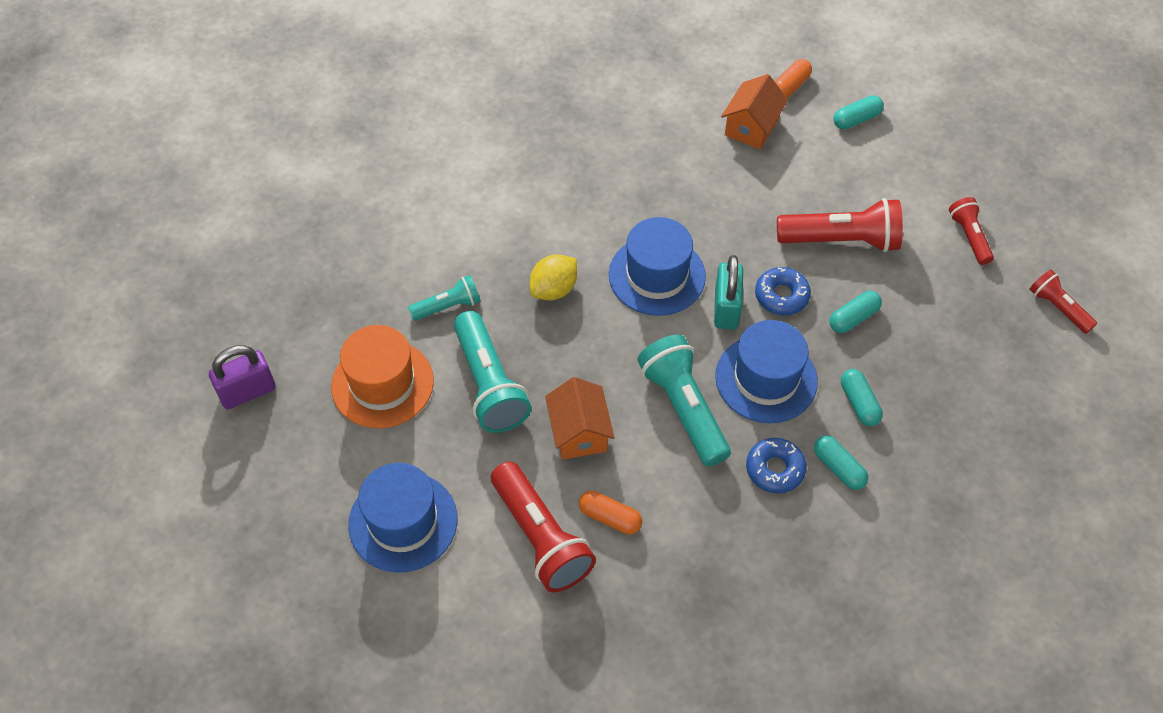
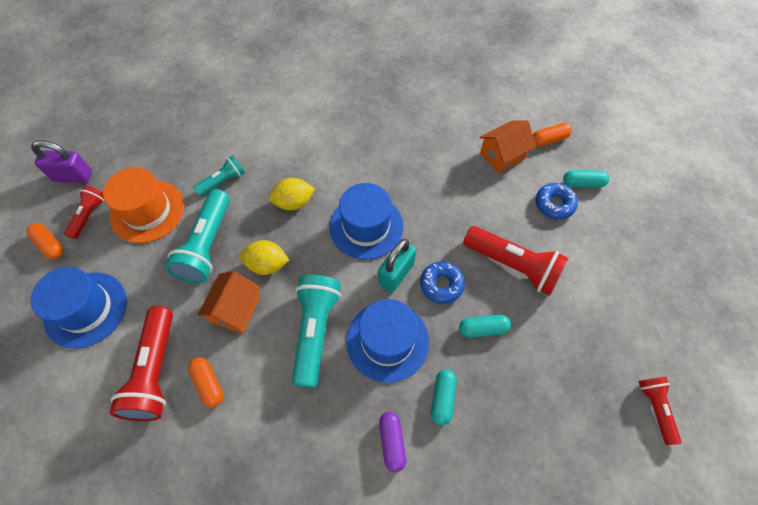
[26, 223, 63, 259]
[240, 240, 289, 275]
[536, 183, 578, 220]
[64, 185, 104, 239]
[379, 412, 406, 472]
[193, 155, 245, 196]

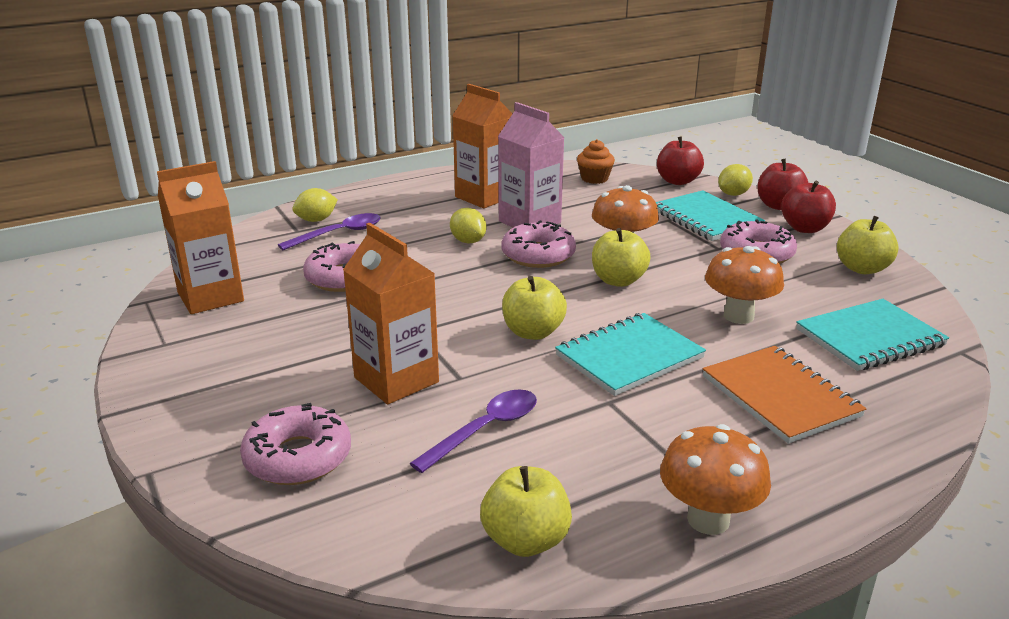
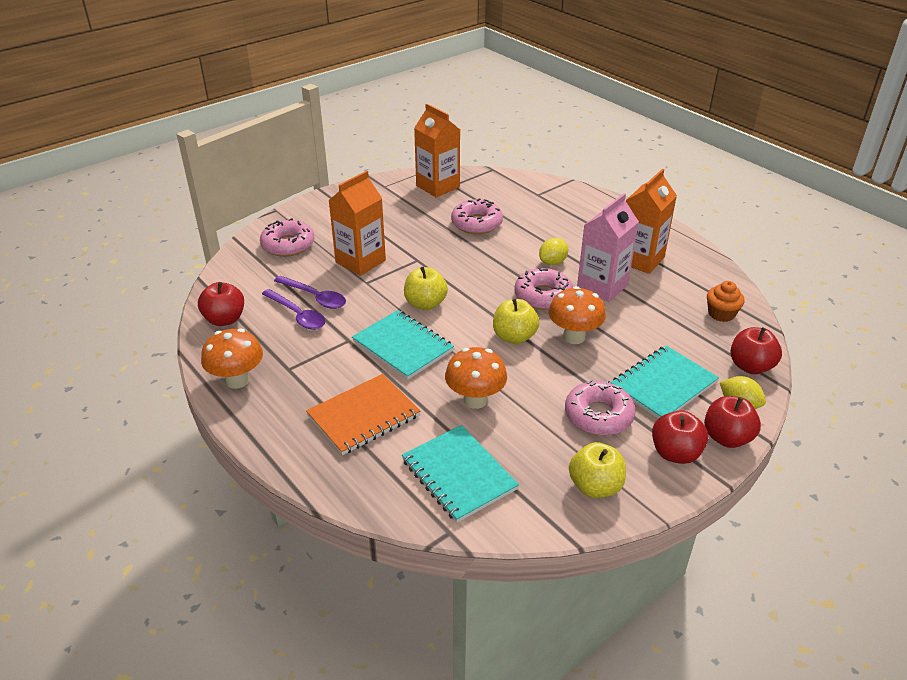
[292, 188, 338, 222] (first image)
[262, 289, 325, 330]
[198, 282, 244, 326]

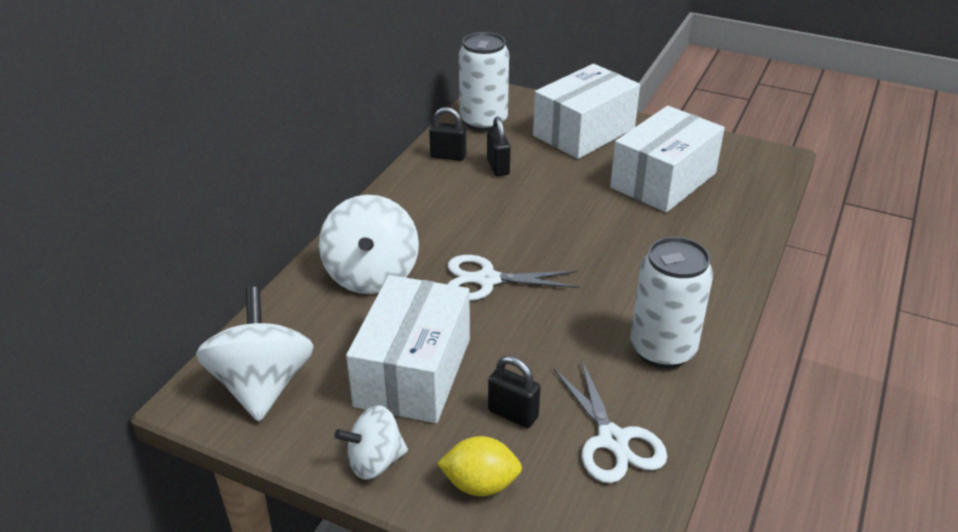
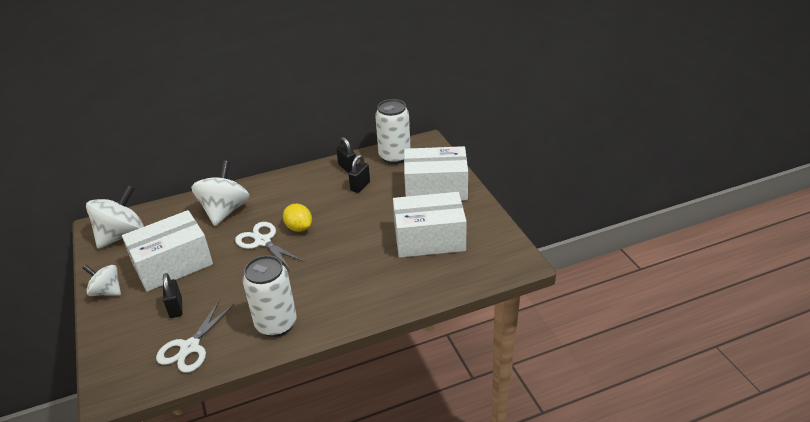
[283, 204, 312, 232]
[191, 160, 250, 226]

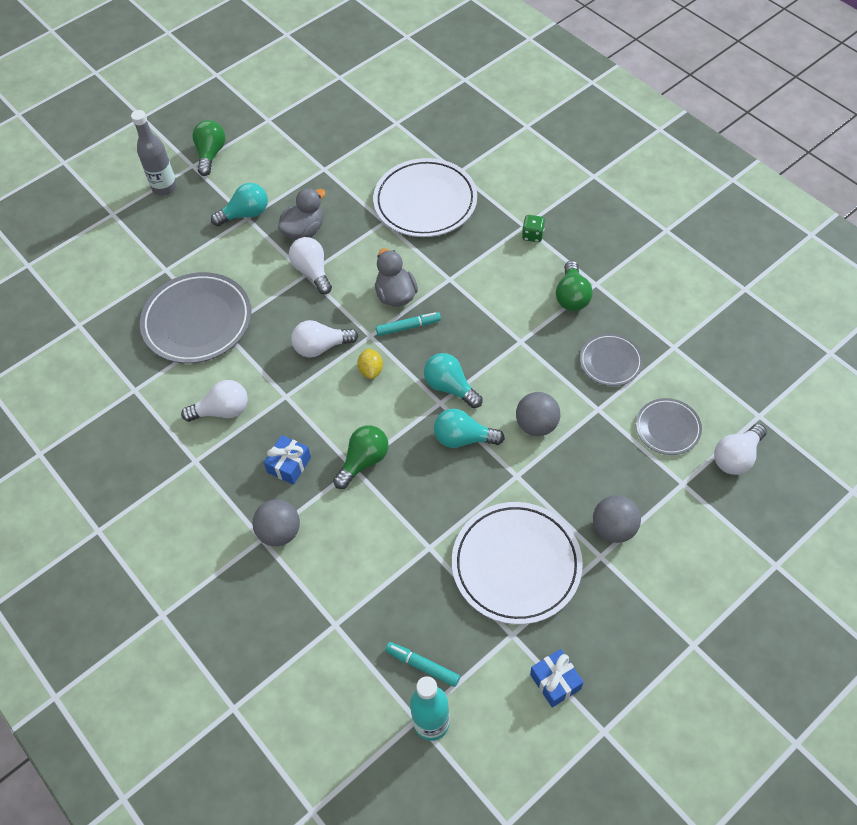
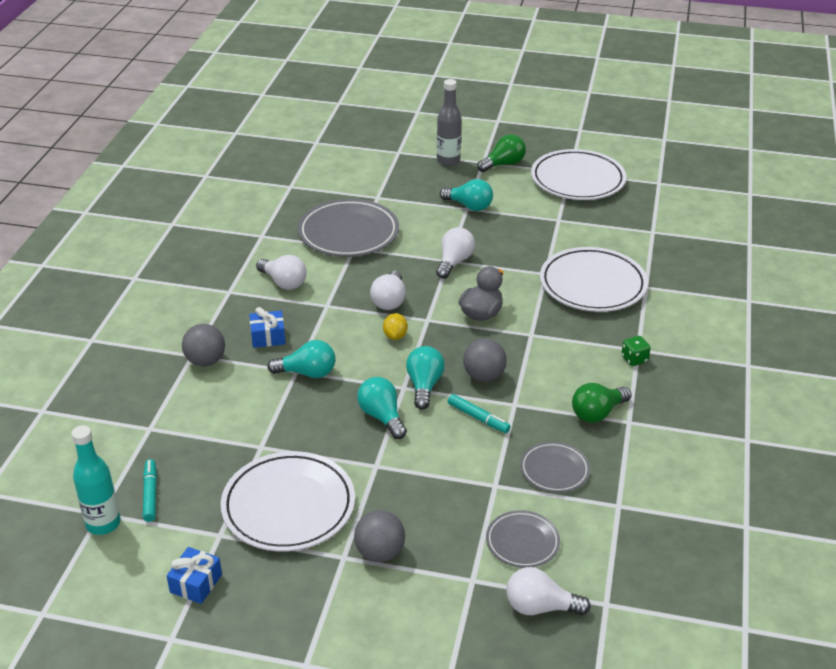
[278, 188, 326, 240] (first image)
[531, 149, 626, 200]
[448, 394, 511, 433]
[463, 338, 507, 382]
[267, 340, 335, 378]
[370, 271, 406, 310]
[383, 313, 408, 340]

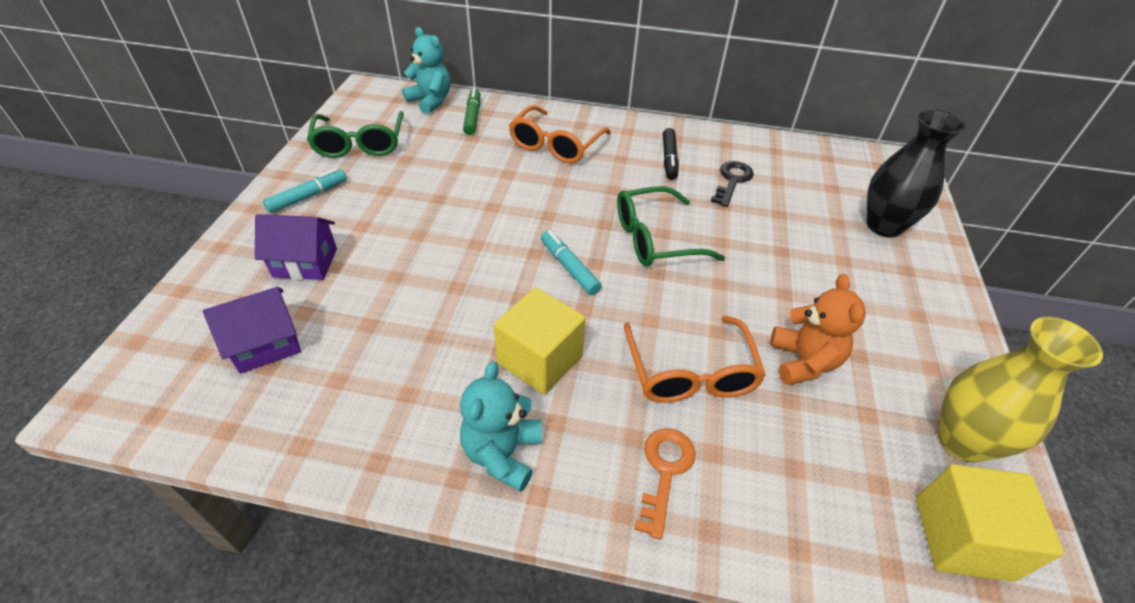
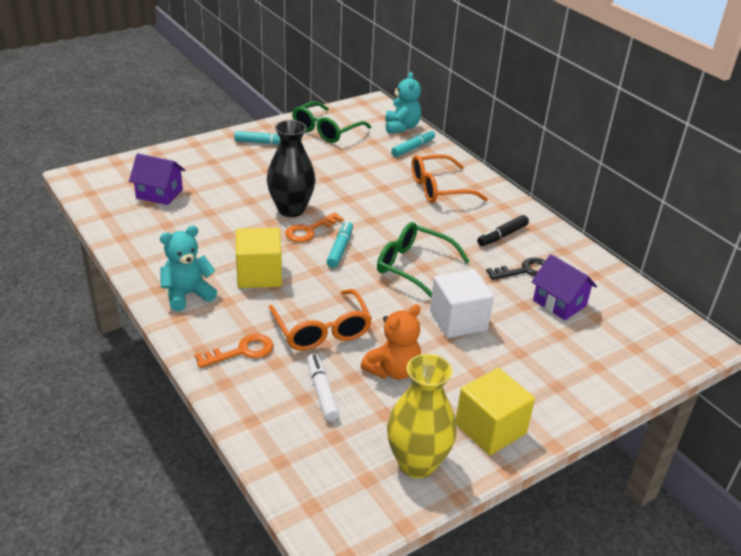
[285, 212, 344, 242]
[307, 354, 339, 421]
[430, 269, 494, 338]
[532, 254, 597, 320]
[267, 120, 316, 217]
[456, 368, 535, 455]
[391, 130, 435, 157]
[268, 289, 372, 351]

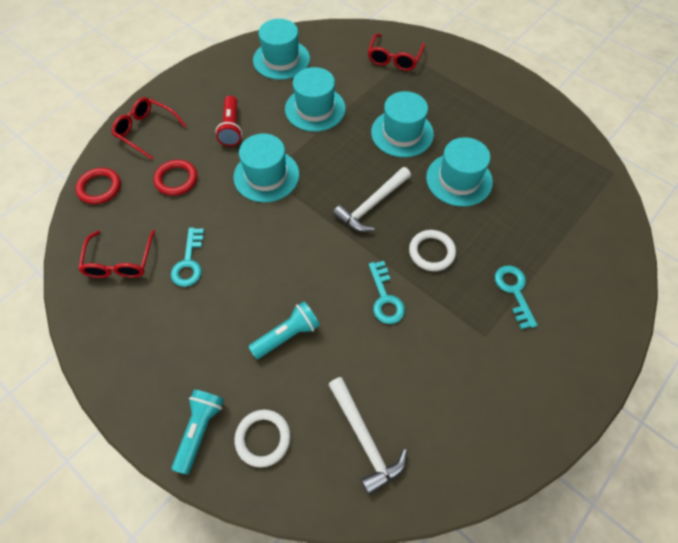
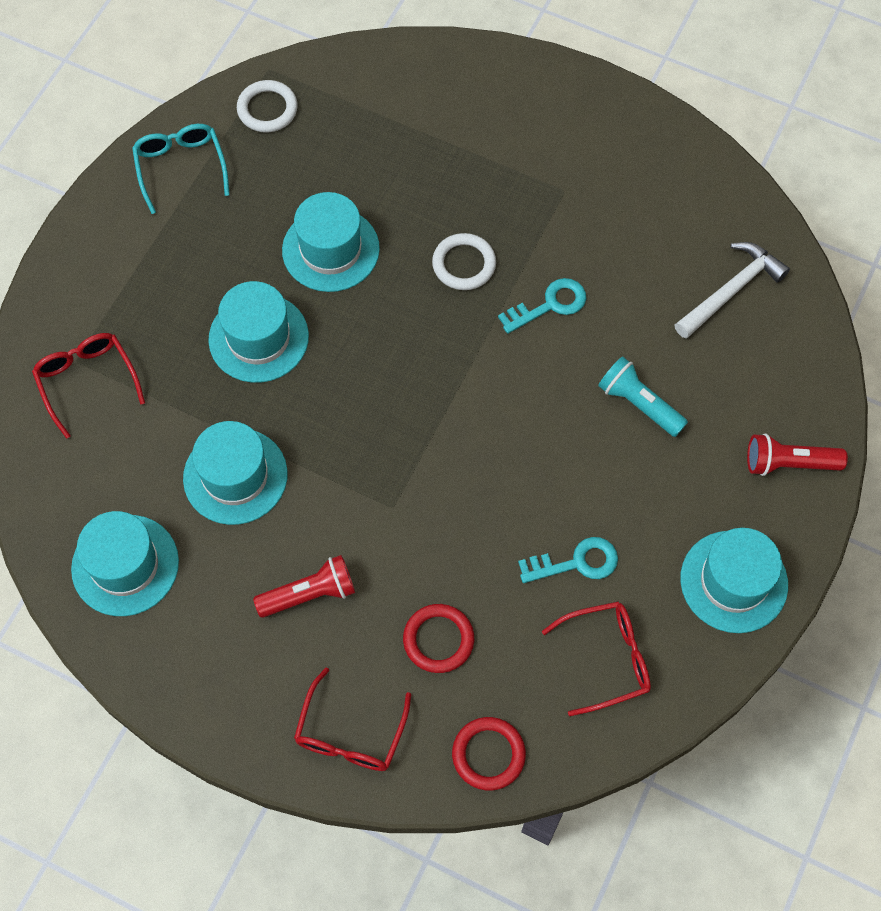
[333, 167, 411, 232] (first image)
[495, 265, 538, 329] (first image)
[132, 124, 230, 214]
[680, 528, 788, 633]
[237, 80, 298, 132]
[747, 433, 848, 476]
[32, 333, 145, 439]

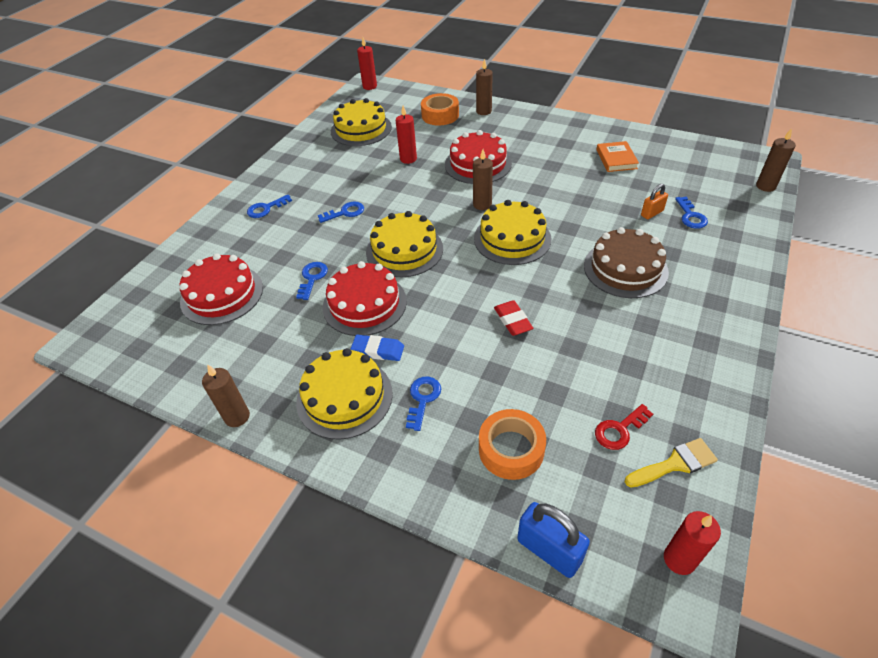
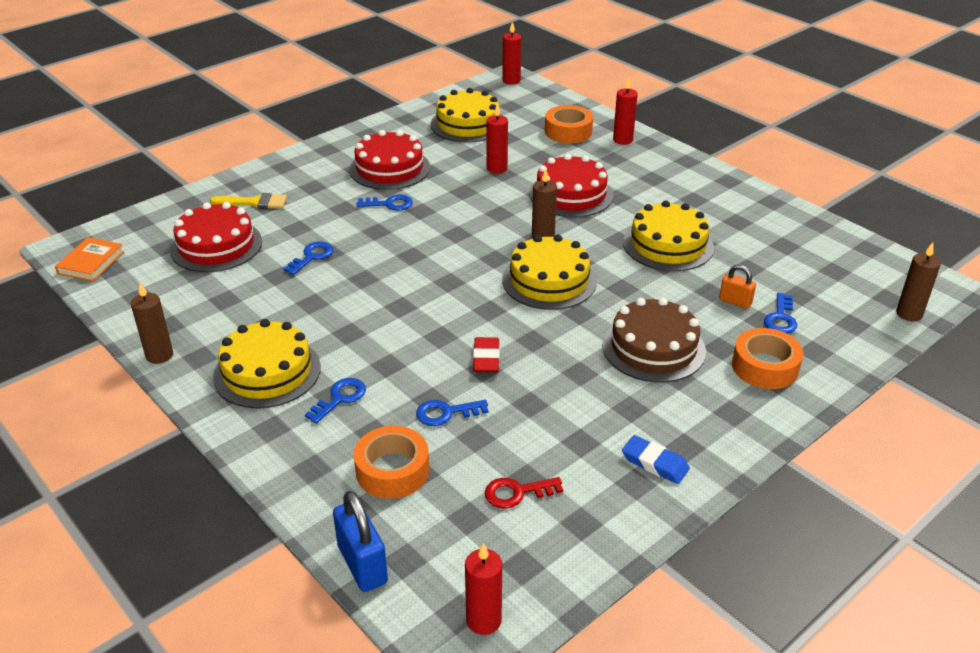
[732, 328, 803, 389]
[416, 400, 488, 426]
[349, 130, 430, 190]
[622, 435, 690, 484]
[623, 201, 714, 271]
[55, 237, 124, 282]
[210, 193, 287, 209]
[613, 77, 638, 145]
[719, 265, 756, 309]

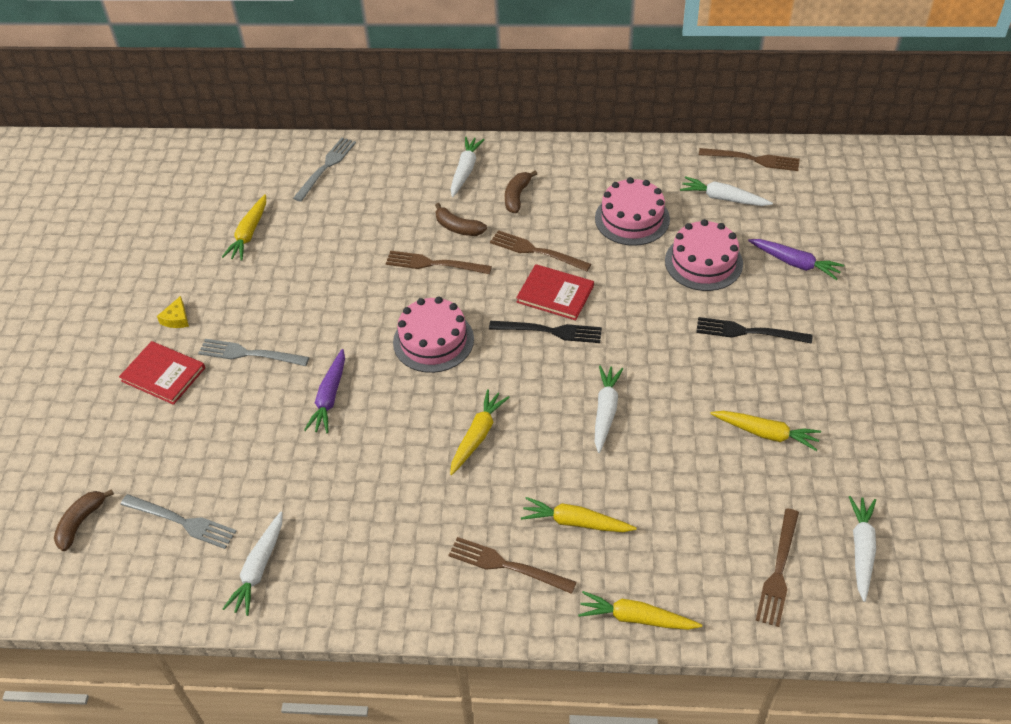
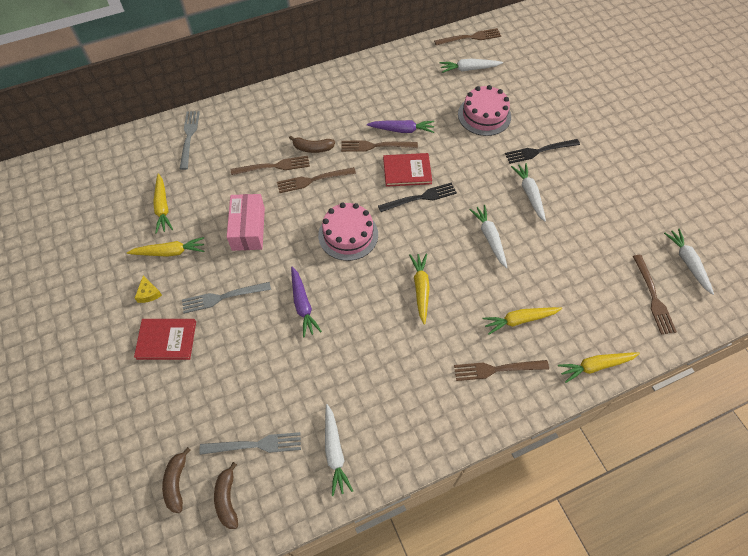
[595, 177, 670, 246] (first image)
[227, 194, 265, 251]
[231, 156, 310, 175]
[511, 163, 546, 222]
[214, 462, 238, 529]
[127, 237, 204, 257]
[367, 120, 434, 133]

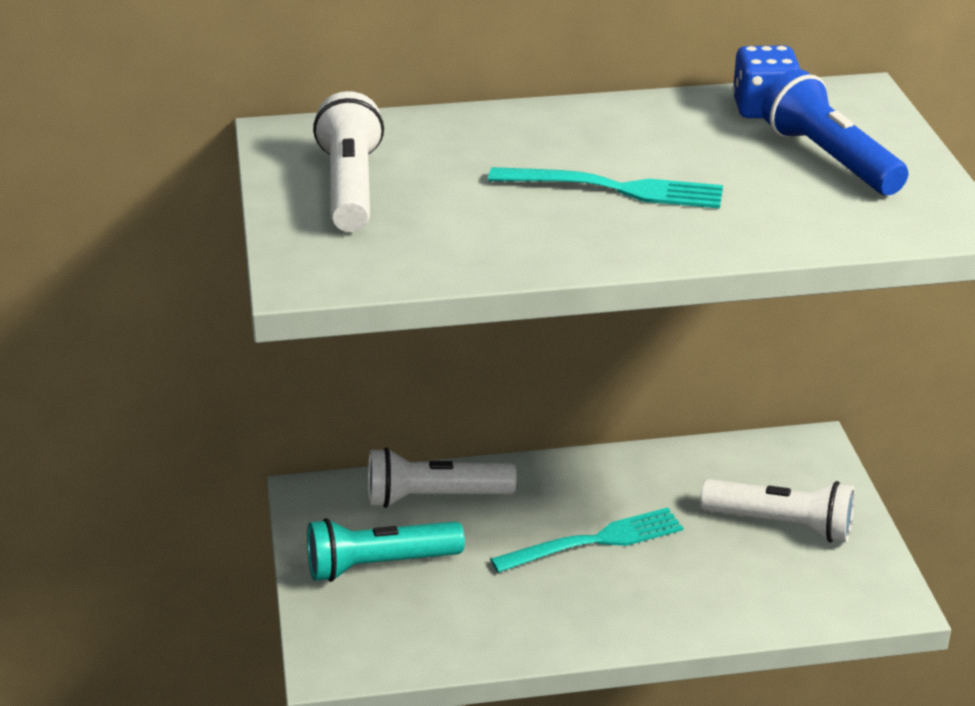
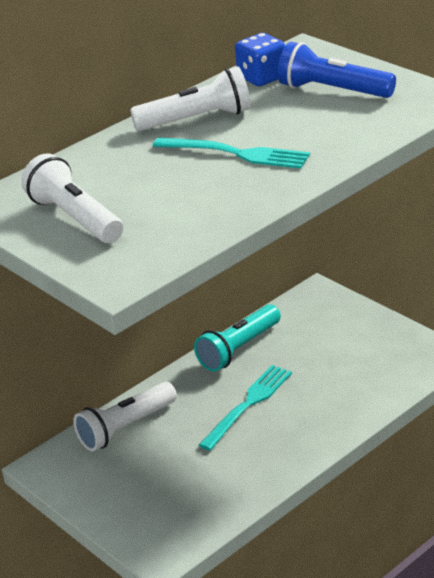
[194, 304, 281, 372]
[130, 67, 251, 131]
[153, 137, 310, 169]

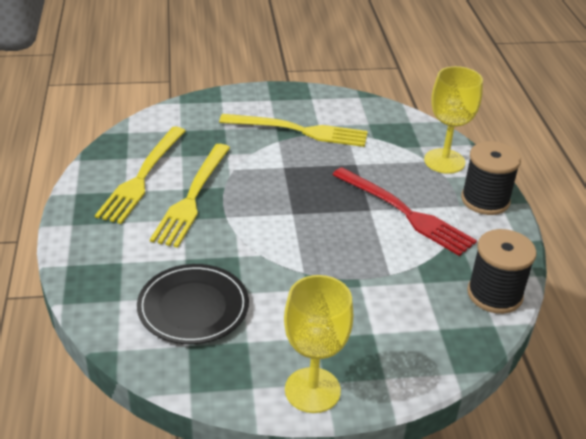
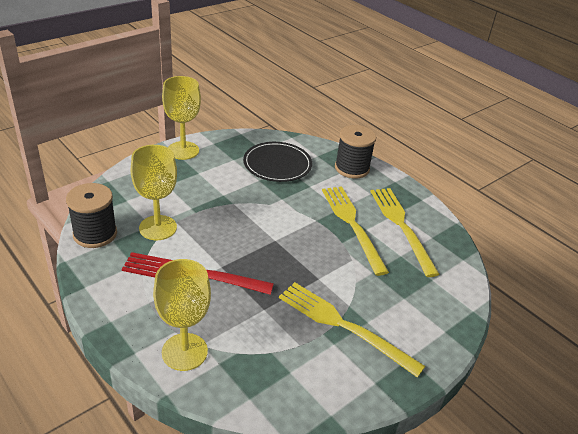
[131, 145, 177, 240]
[335, 125, 376, 179]
[279, 282, 425, 378]

